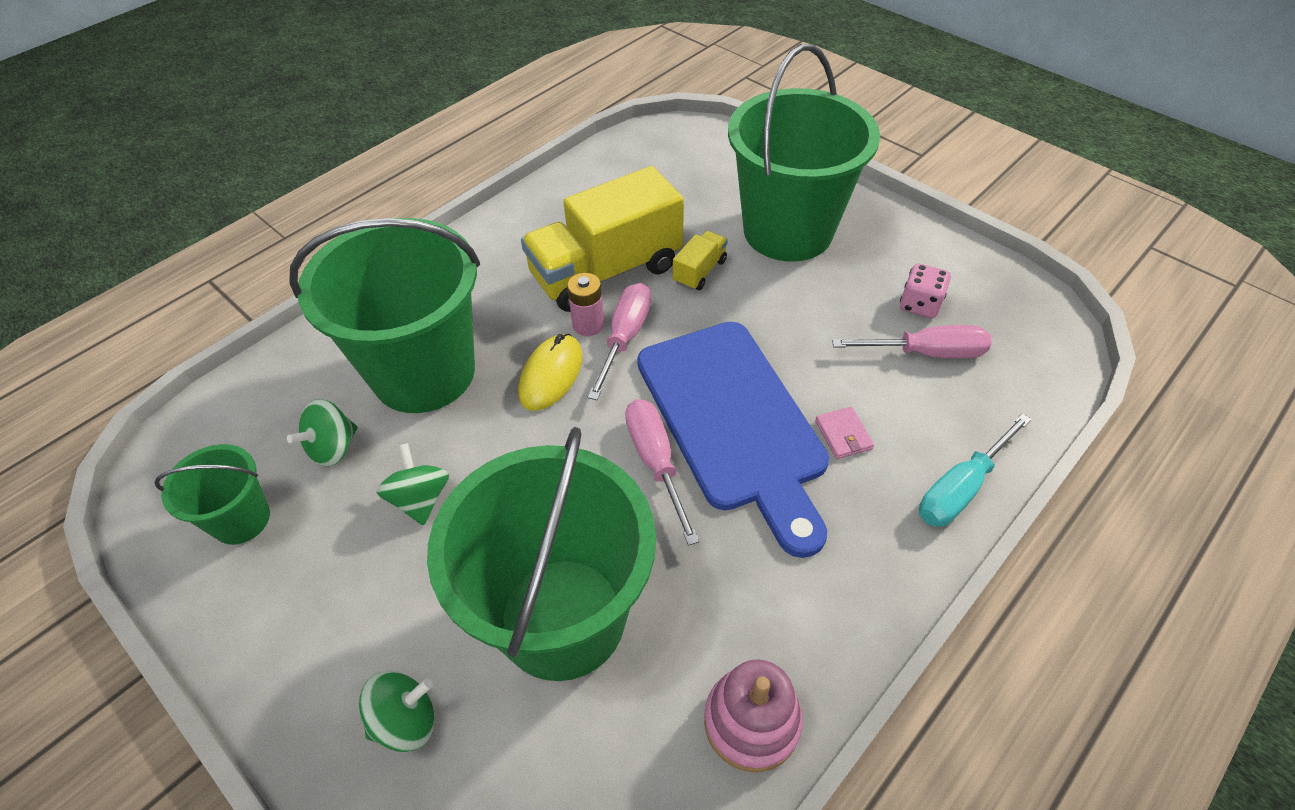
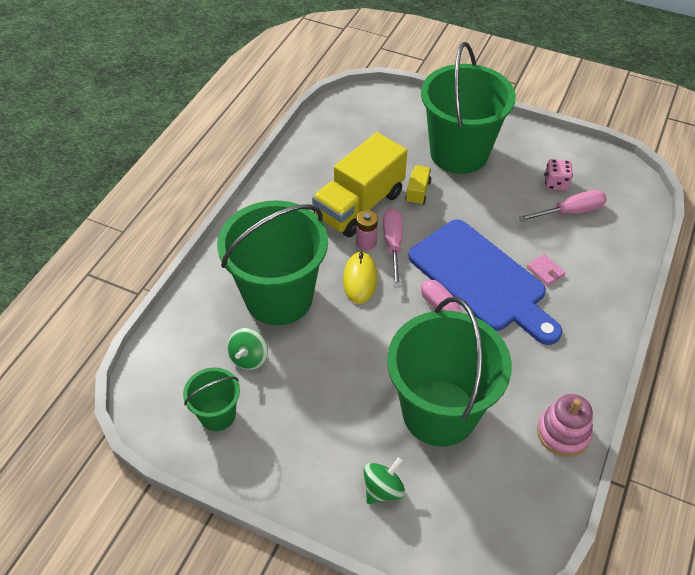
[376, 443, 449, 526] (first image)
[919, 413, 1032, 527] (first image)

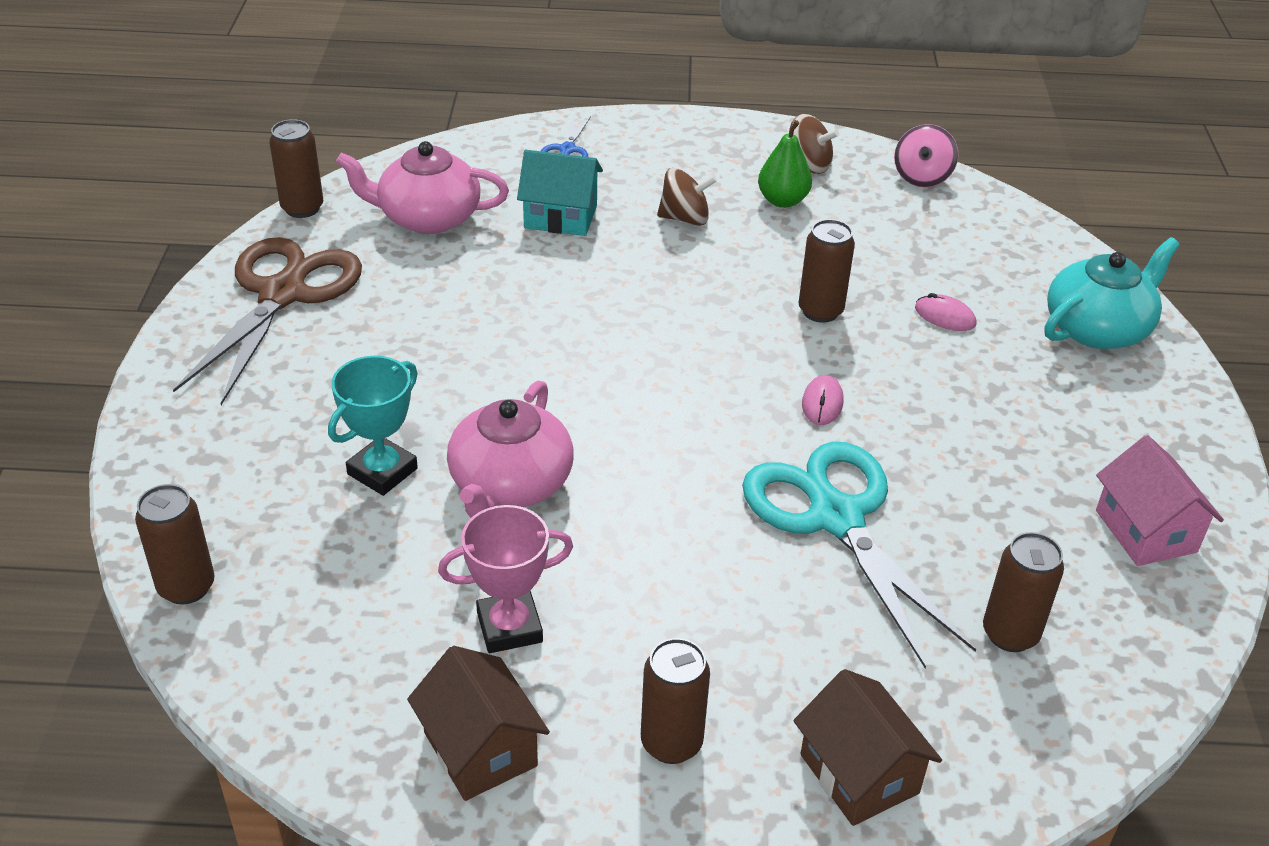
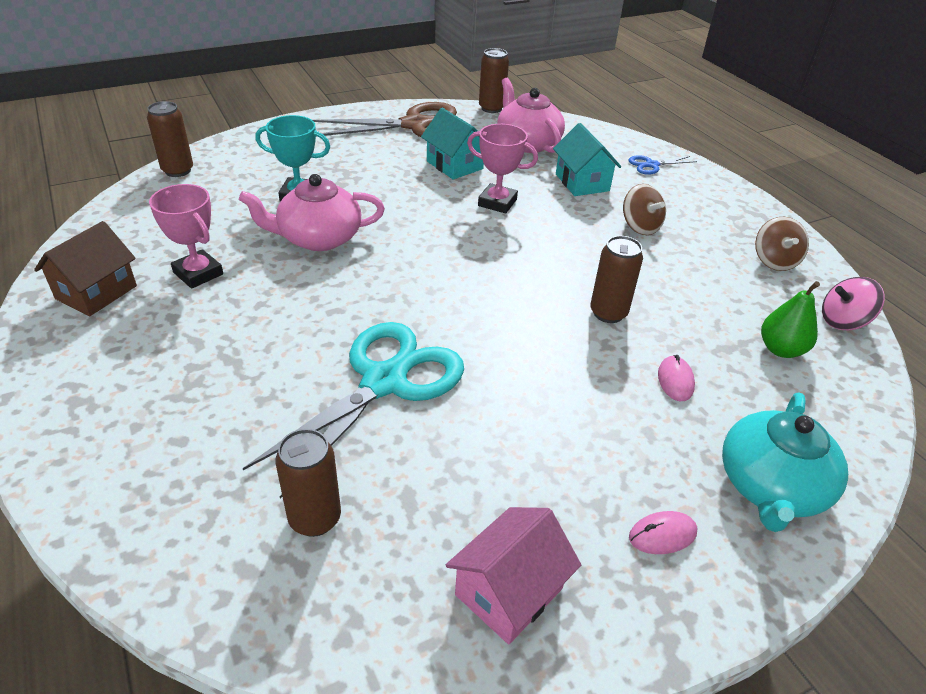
[641, 638, 710, 764] (first image)
[794, 669, 942, 826] (first image)
[421, 108, 484, 180]
[467, 124, 538, 214]
[761, 281, 820, 358]
[629, 511, 697, 554]
[722, 393, 848, 532]

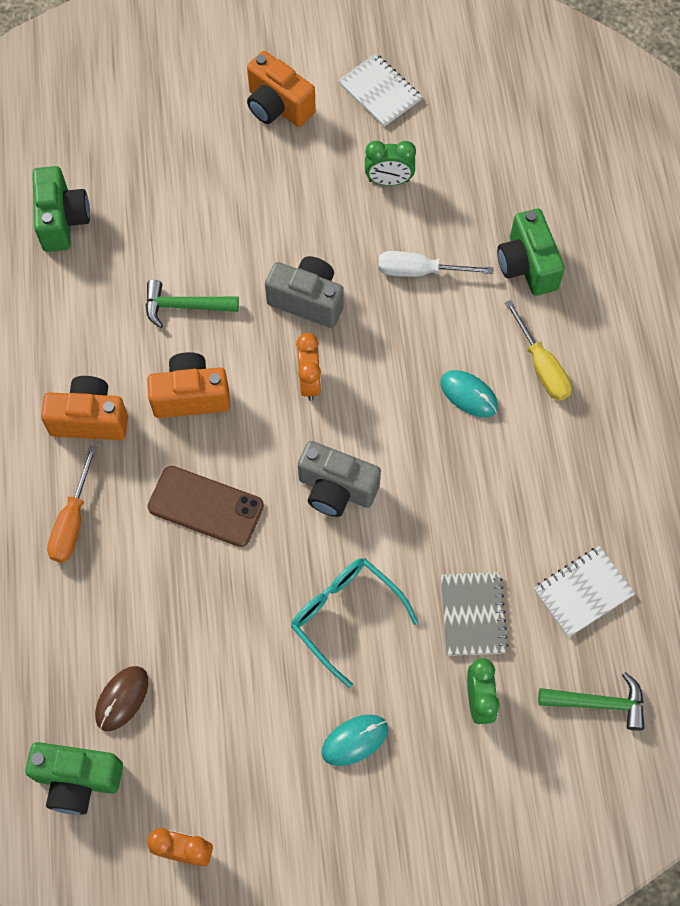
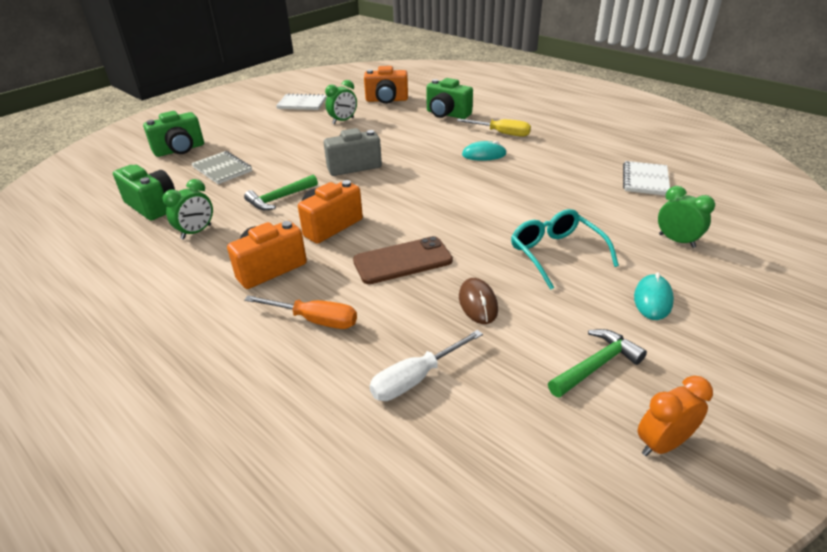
[296, 333, 321, 401] (first image)
[298, 441, 381, 517] (first image)
[163, 179, 213, 239]
[143, 111, 204, 157]
[459, 278, 498, 324]
[364, 66, 408, 104]
[370, 330, 483, 401]
[191, 151, 252, 184]
[548, 329, 647, 398]
[244, 295, 357, 329]
[511, 209, 619, 290]

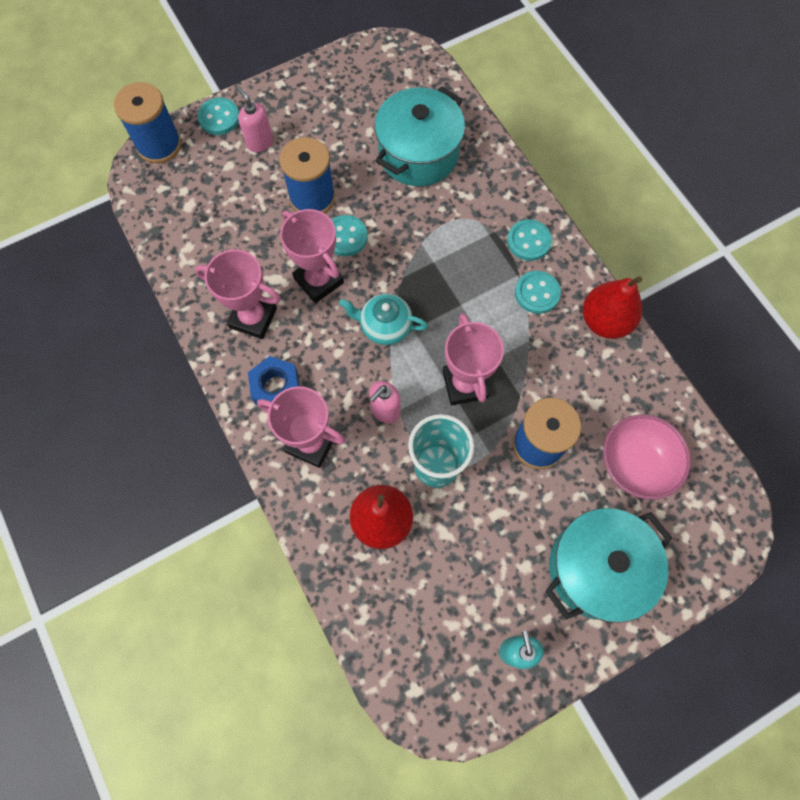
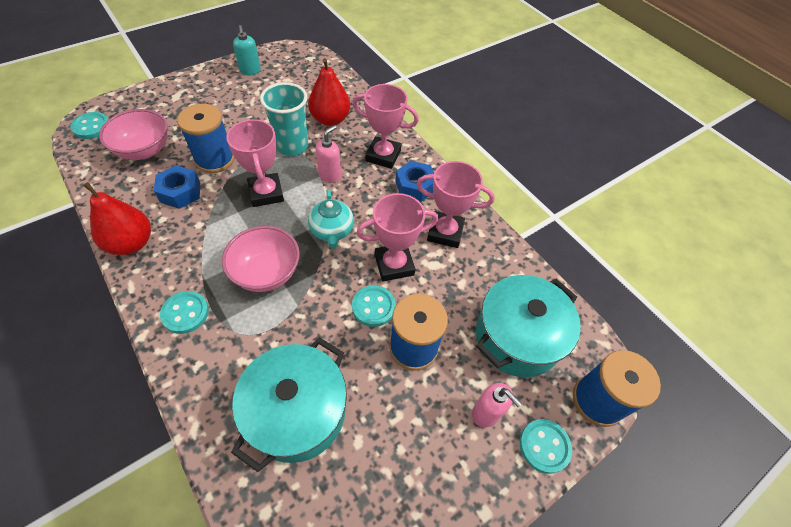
[154, 165, 200, 209]
[222, 226, 300, 292]
[70, 112, 108, 139]
[476, 275, 581, 377]
[357, 193, 438, 281]
[308, 189, 354, 249]

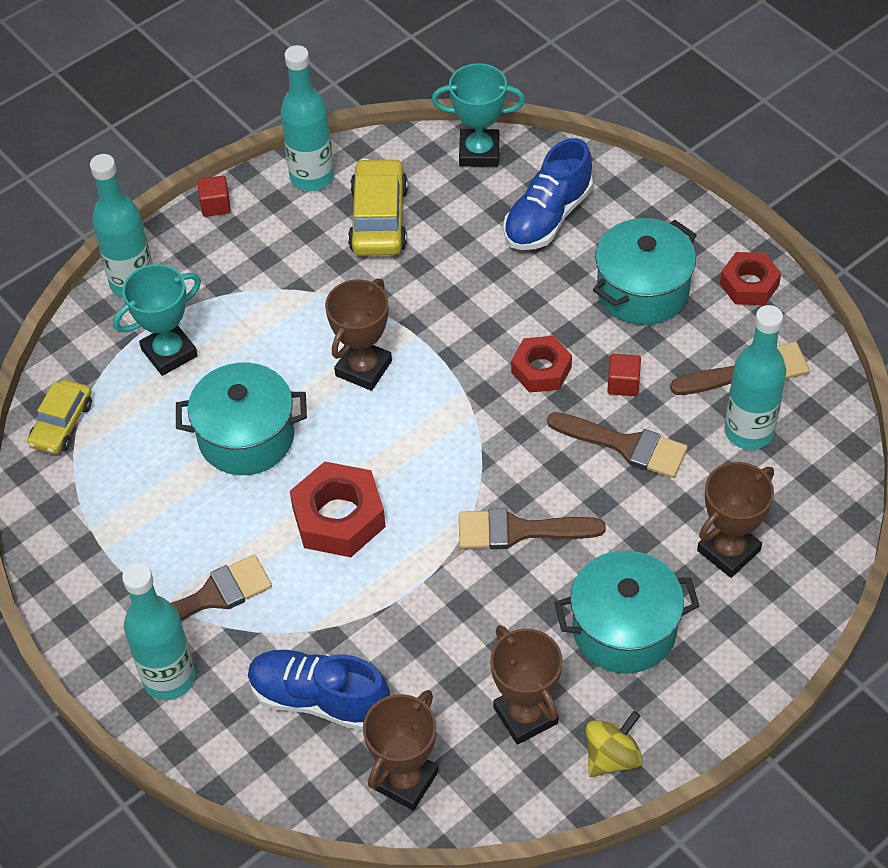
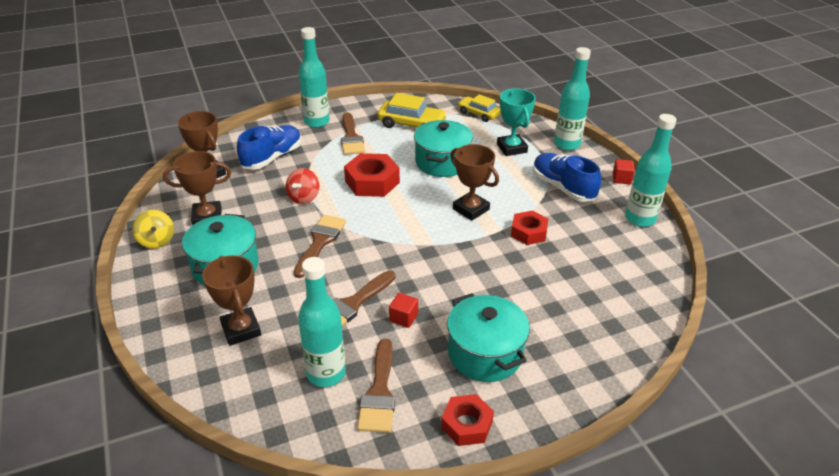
[432, 63, 525, 167] (first image)
[286, 168, 319, 204]
[377, 93, 447, 128]
[533, 153, 601, 202]
[511, 211, 548, 245]

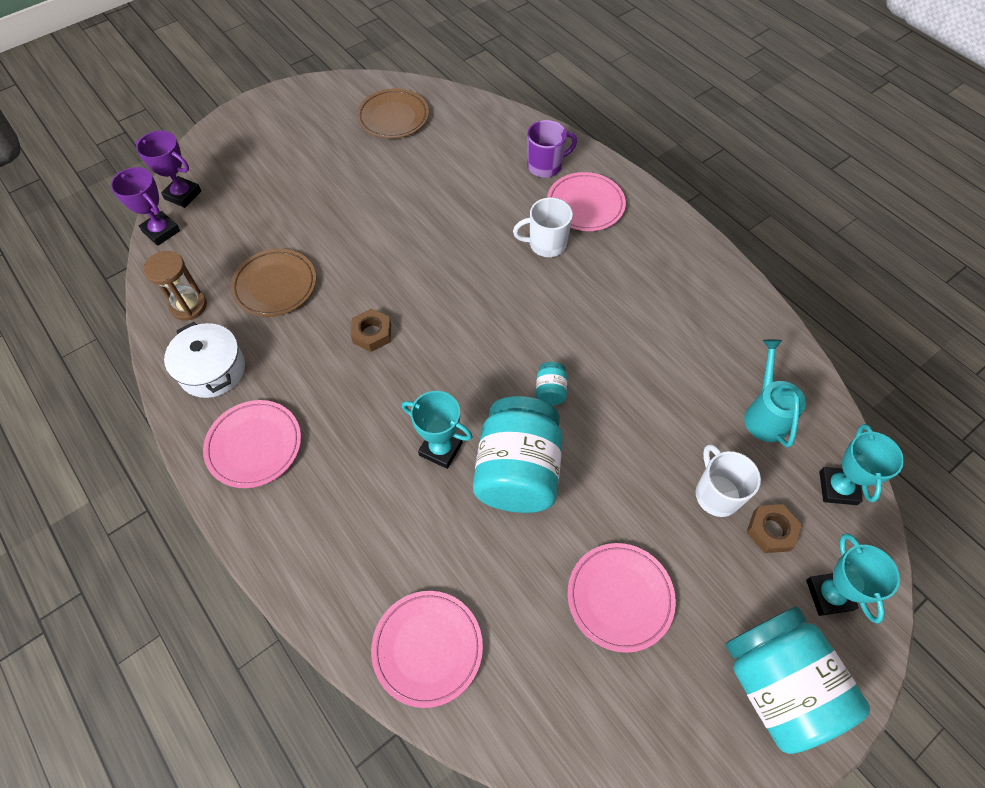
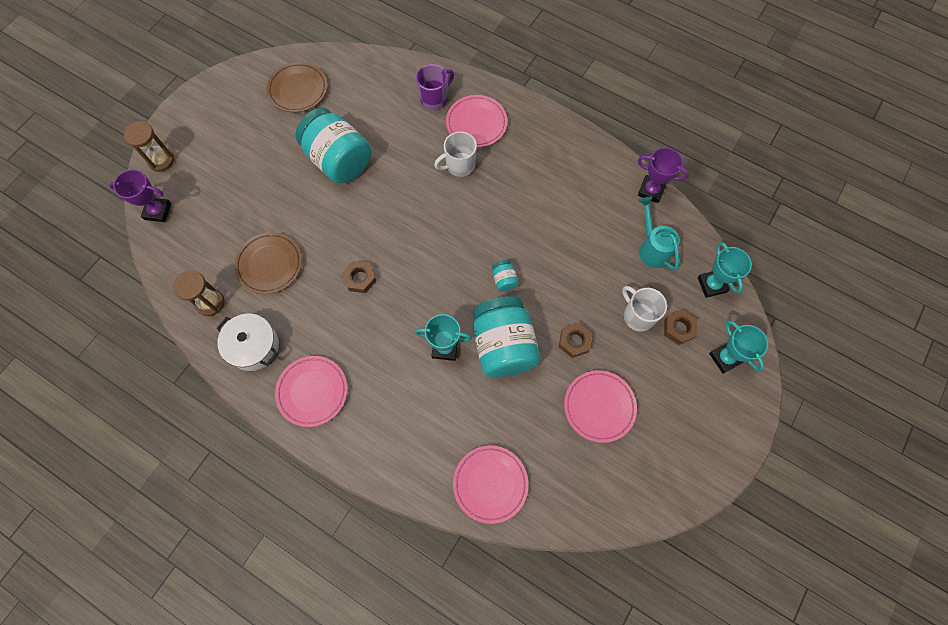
[124, 121, 175, 172]
[559, 323, 592, 358]
[638, 148, 689, 203]
[296, 108, 371, 183]

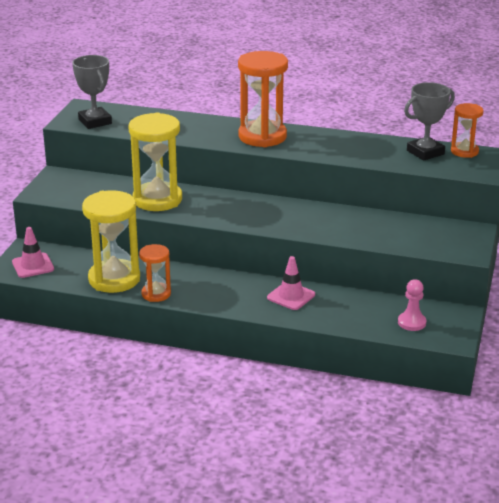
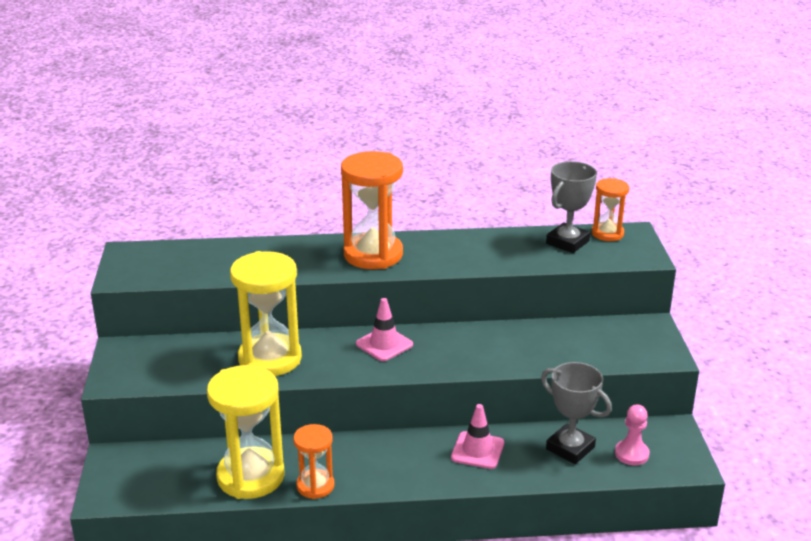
[356, 298, 413, 361]
[541, 362, 612, 464]

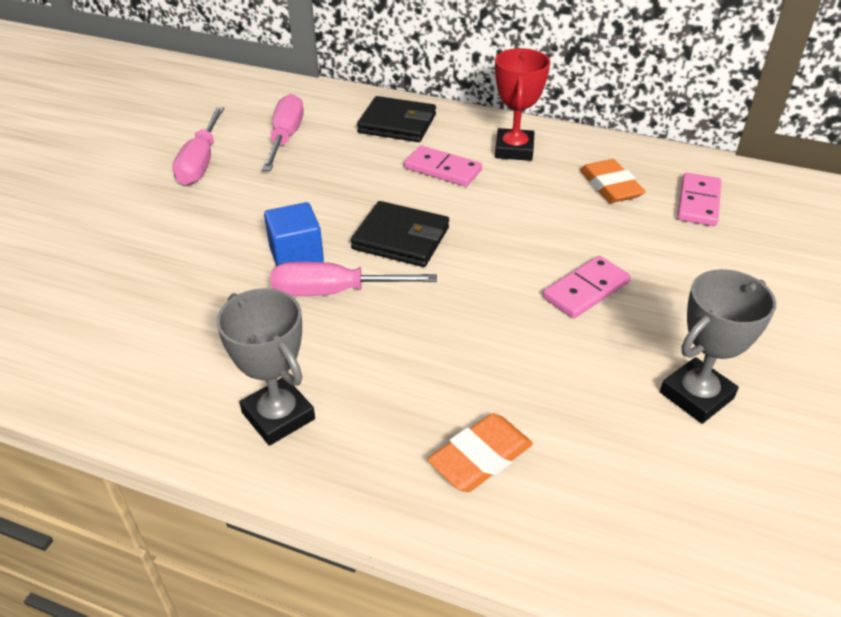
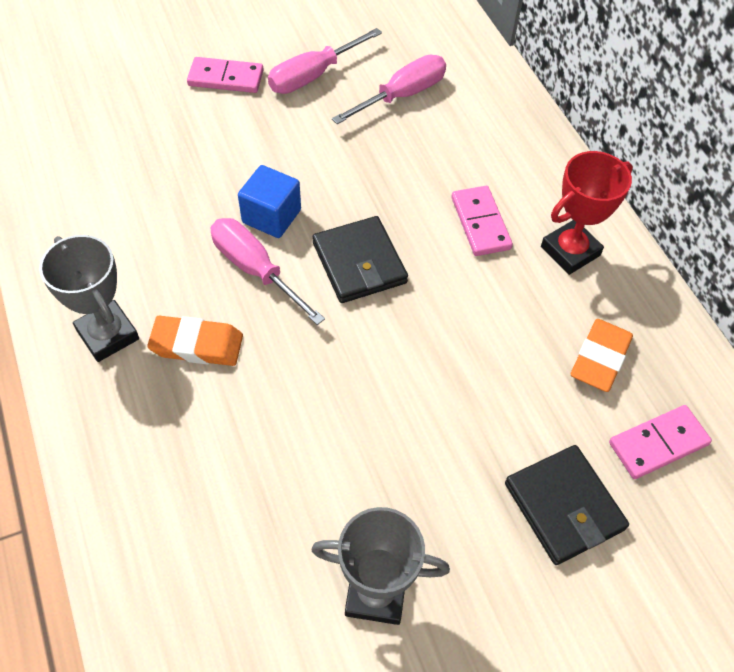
[505, 445, 629, 565]
[147, 316, 243, 366]
[187, 57, 264, 93]
[39, 235, 139, 362]

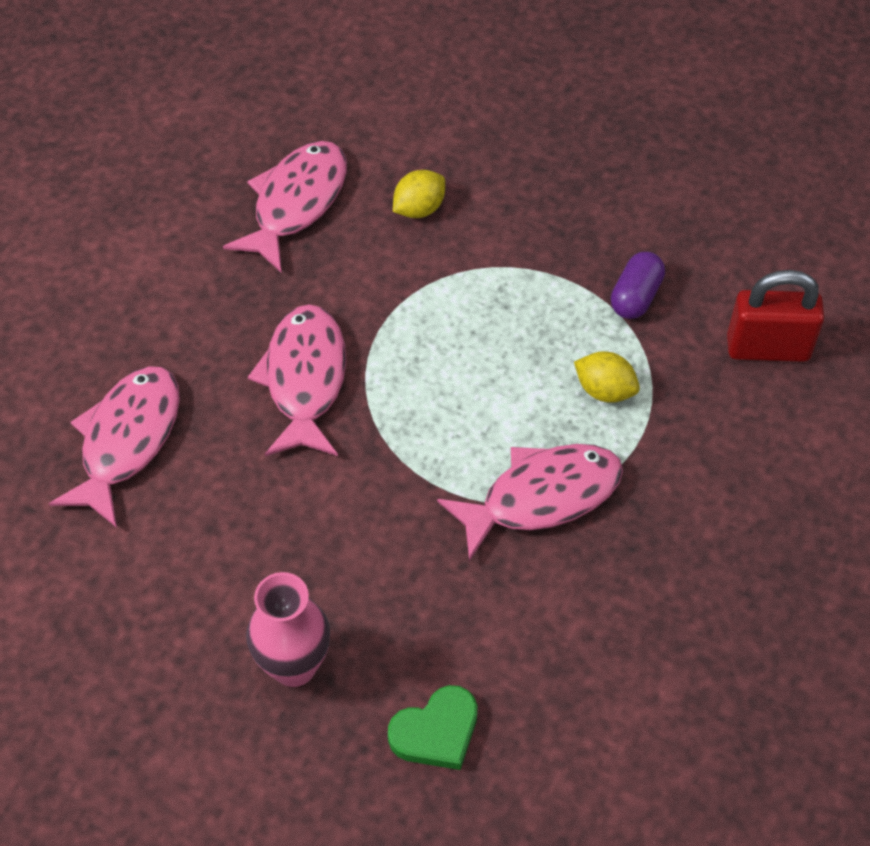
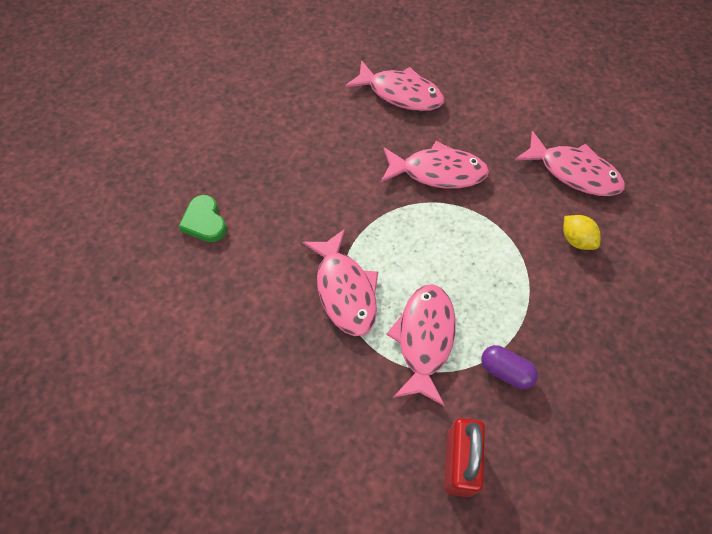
[246, 572, 330, 687] (first image)
[386, 284, 456, 406]

